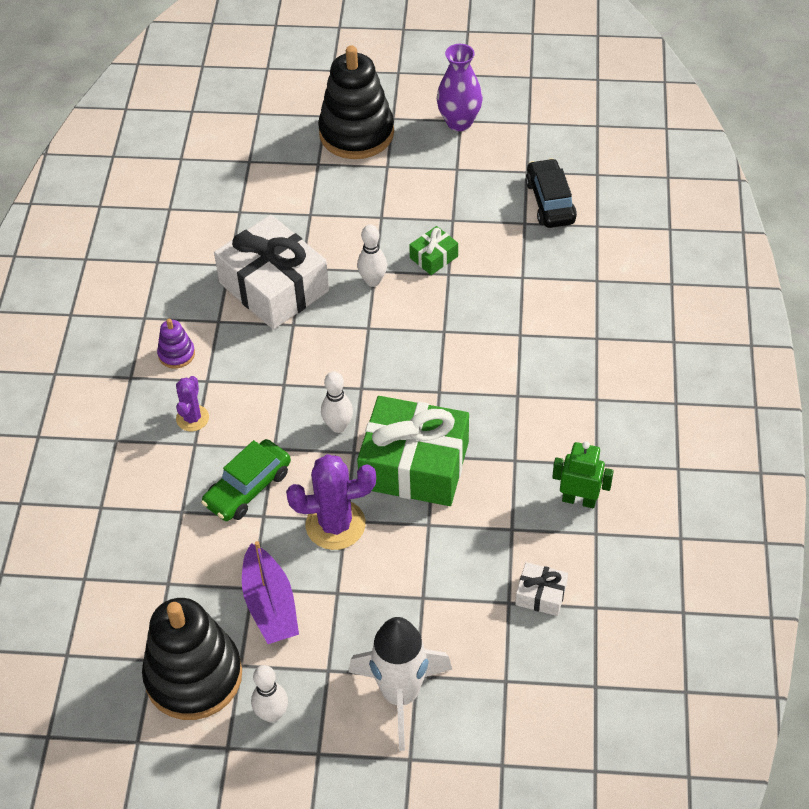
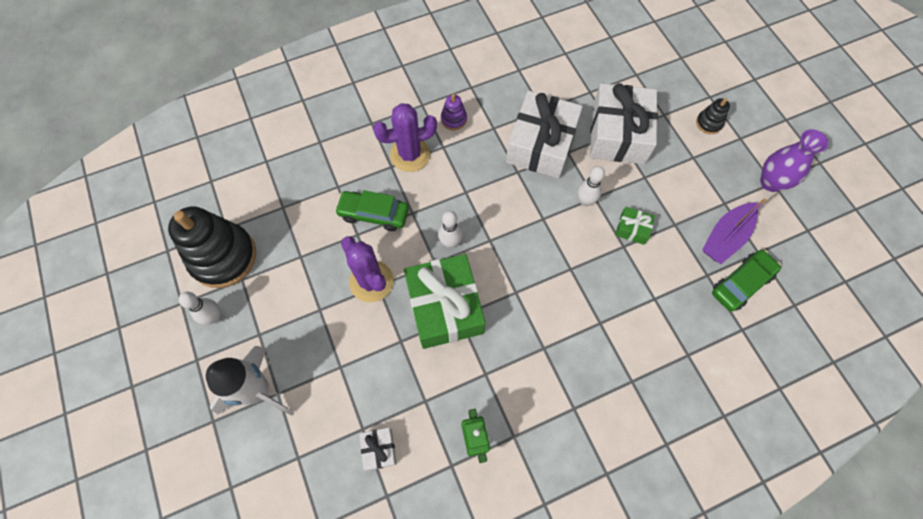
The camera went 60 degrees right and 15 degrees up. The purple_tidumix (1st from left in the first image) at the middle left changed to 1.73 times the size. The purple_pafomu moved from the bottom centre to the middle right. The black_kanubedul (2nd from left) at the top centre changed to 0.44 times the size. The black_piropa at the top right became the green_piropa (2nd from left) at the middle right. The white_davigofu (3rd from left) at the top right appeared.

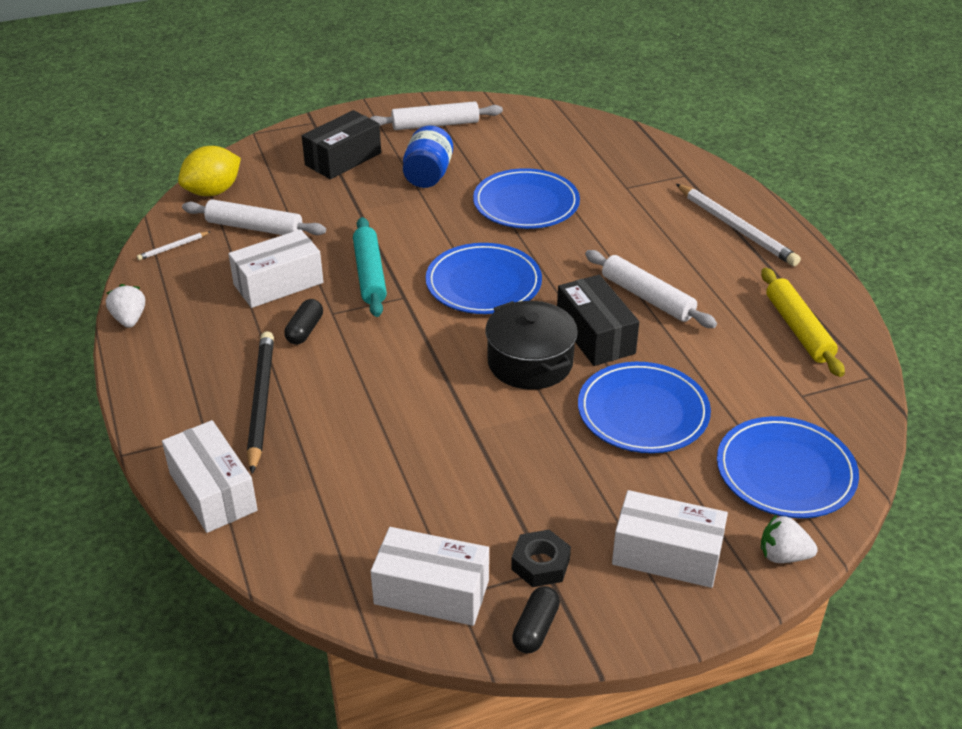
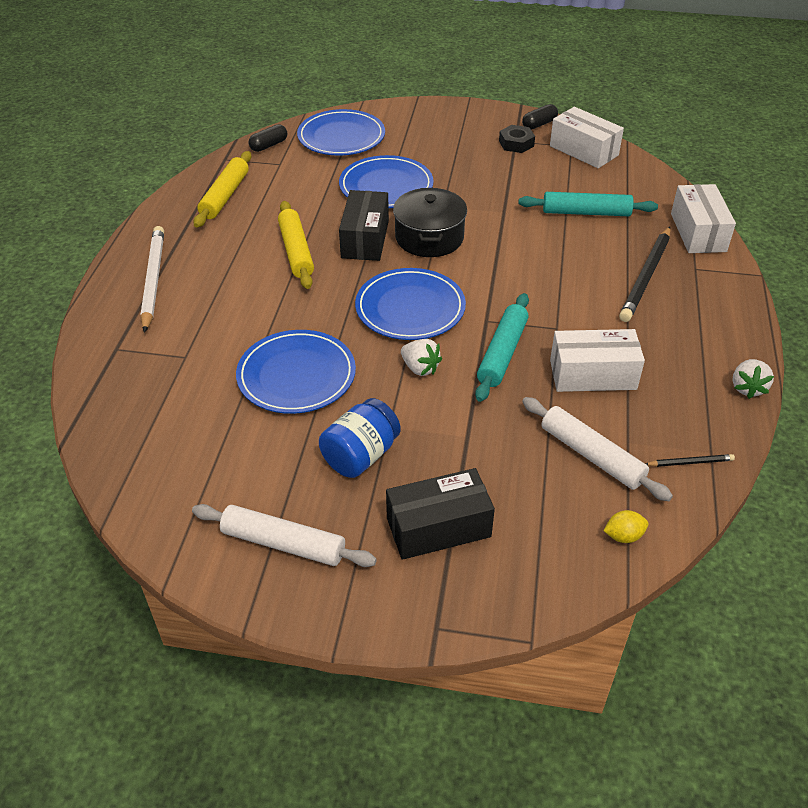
The camera went 150 degrees left and 5 degrees up. The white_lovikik (1st from left) at the middle left became the black_lovikik (2nd from left) at the middle right. The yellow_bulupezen at the top left changed to 0.50 times the size. The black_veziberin (1st from left) moved from the middle left to the top left. The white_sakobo (3rd from left) at the middle right became the yellow_sakobo (2nd from left) at the top centre. The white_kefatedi (4th from left) at the bottom right disappeared. The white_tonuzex (2nd from left in the first image) moved from the bottom right to the centre. The turquoise_sakobo (2nd from left) at the top right appeared.

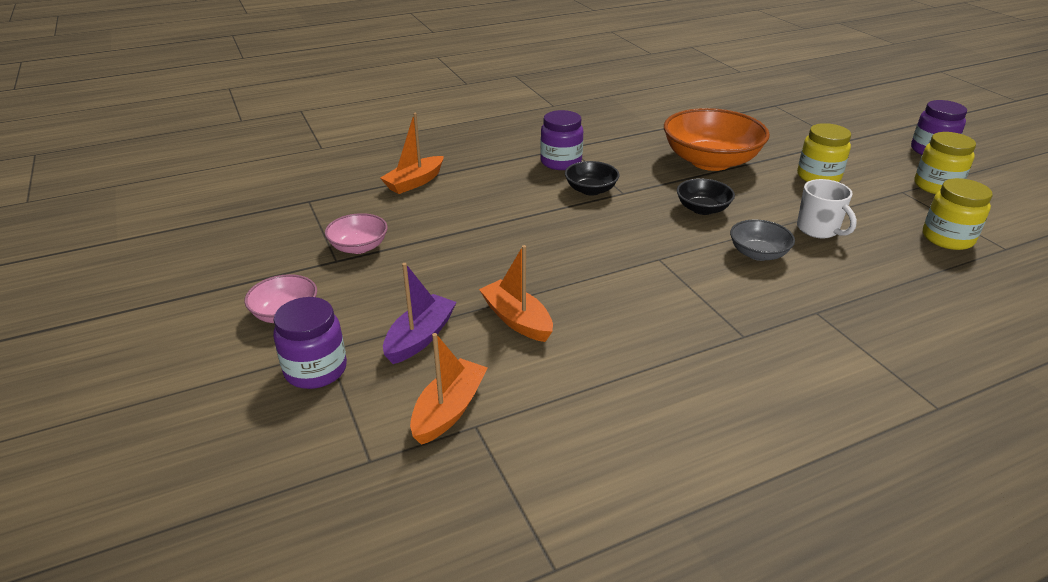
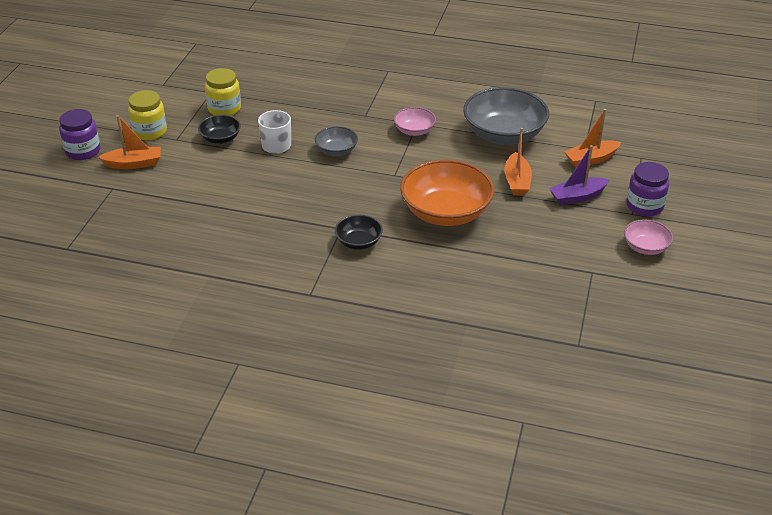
The camera went 140 degrees left and 5 degrees up. The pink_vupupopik (2nd from left in the first image) moved from the centre to the top centre. The orange_pafomu (1st from left) moved from the top centre to the top left. The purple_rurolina (2nd from left) at the top centre disappeared. The orange_vupupopik moved from the top right to the centre. The black_vupupopik (2nd from left in the first image) moved from the middle right to the top left. The yellow_rurolina (1st from left) at the top right disappeared. The grey_vupupopik (2nd from left) at the top centre appeared.

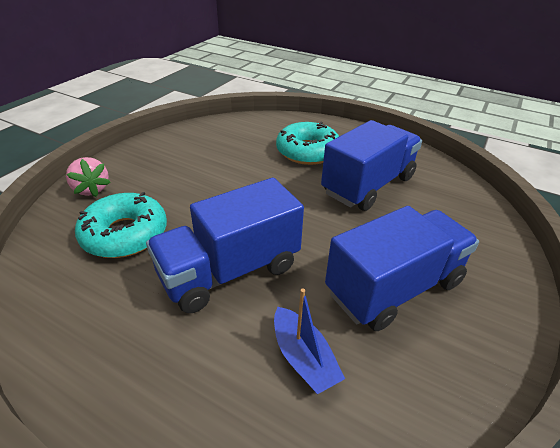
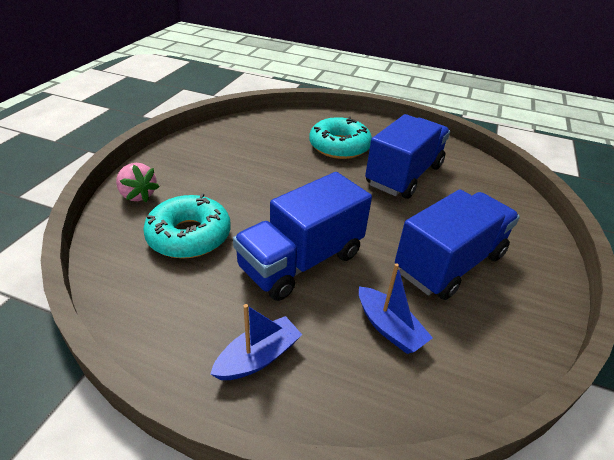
The camera went 10 degrees left and 0 degrees up. The blue_pafomu (1st from left) at the bottom centre appeared.

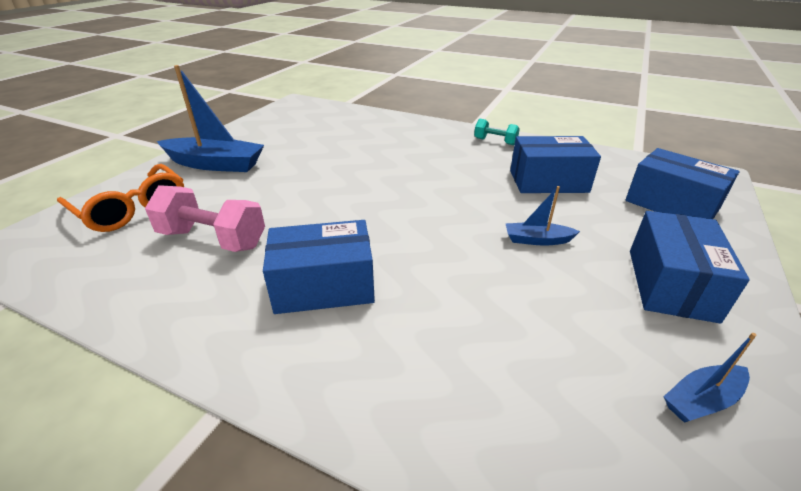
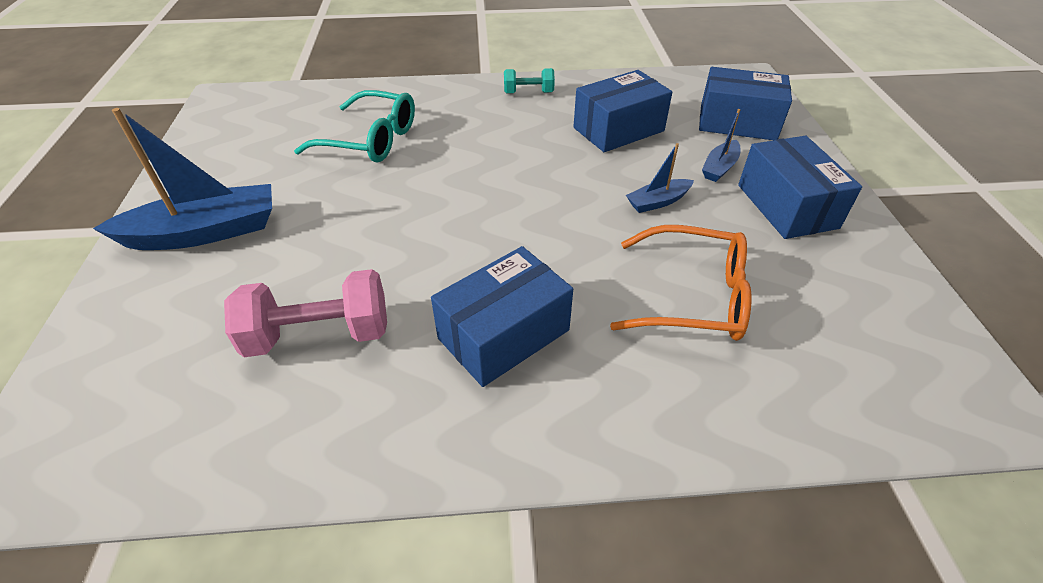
The camera went 30 degrees left and 10 degrees up. The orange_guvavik moved from the middle left to the centre. The blue_pafomu (3rd from left) moved from the bottom right to the top right. The turquoise_guvavik at the top centre appeared.

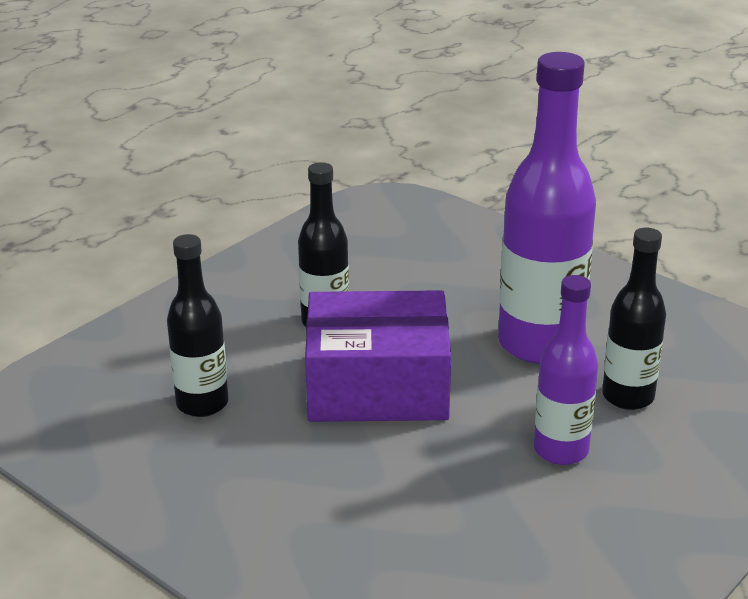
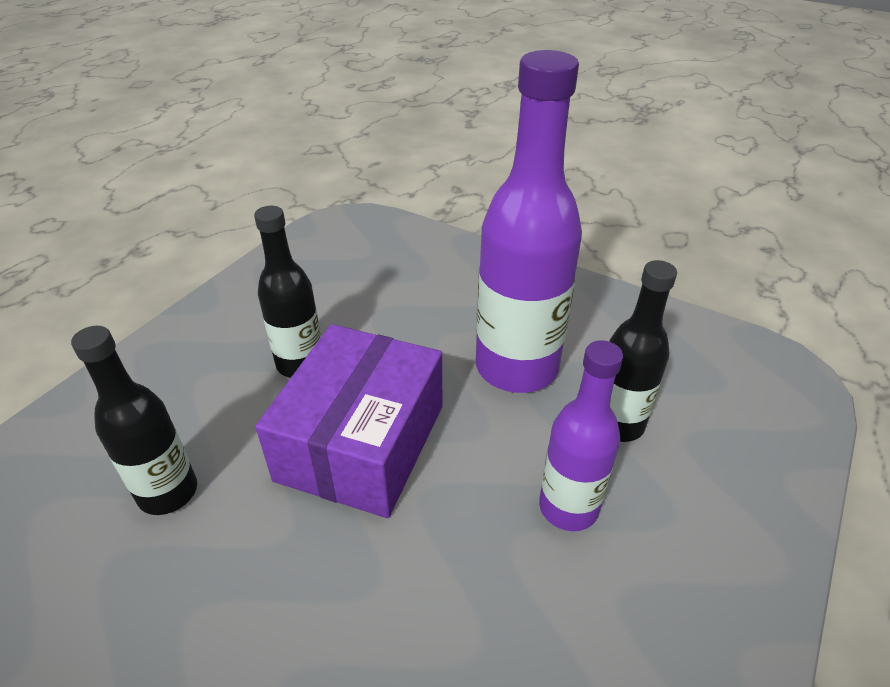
The camera went 10 degrees left and 10 degrees up. The purple_kefatedi at the centre turned 60 degrees counterclockwise.

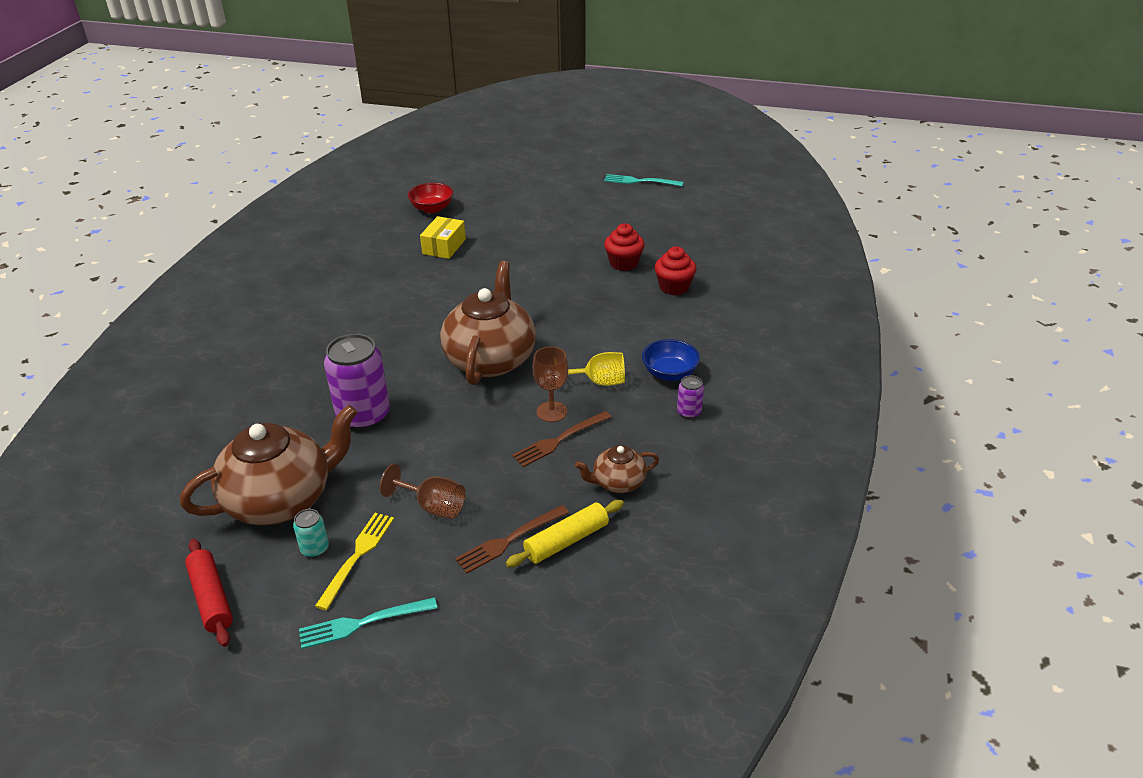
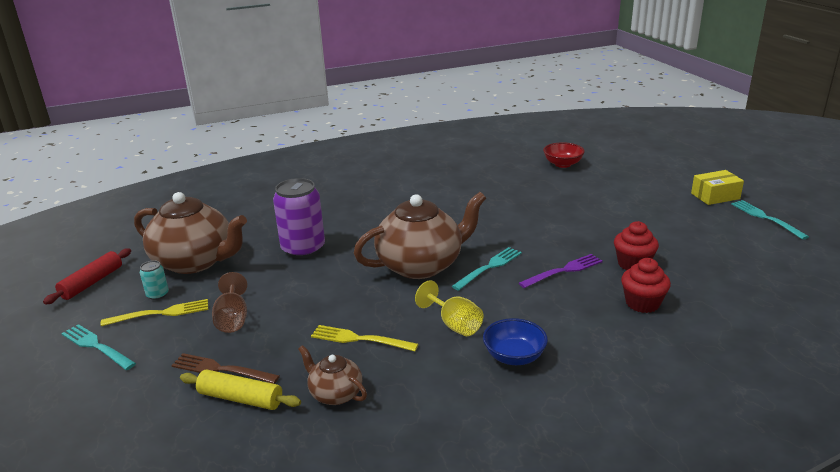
The camera went 55 degrees right and 10 degrees down. The yellow_kefatedi moved from the top centre to the middle right. The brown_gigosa (2nd from left) at the centre became the yellow_gigosa (2nd from left) at the bottom centre. The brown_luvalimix (2nd from left) at the centre disappeared. The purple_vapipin (2nd from left) at the centre disappeared. The turquoise_gigosa (2nd from left) at the centre appeared. The purple_gigosa at the middle right appeared.

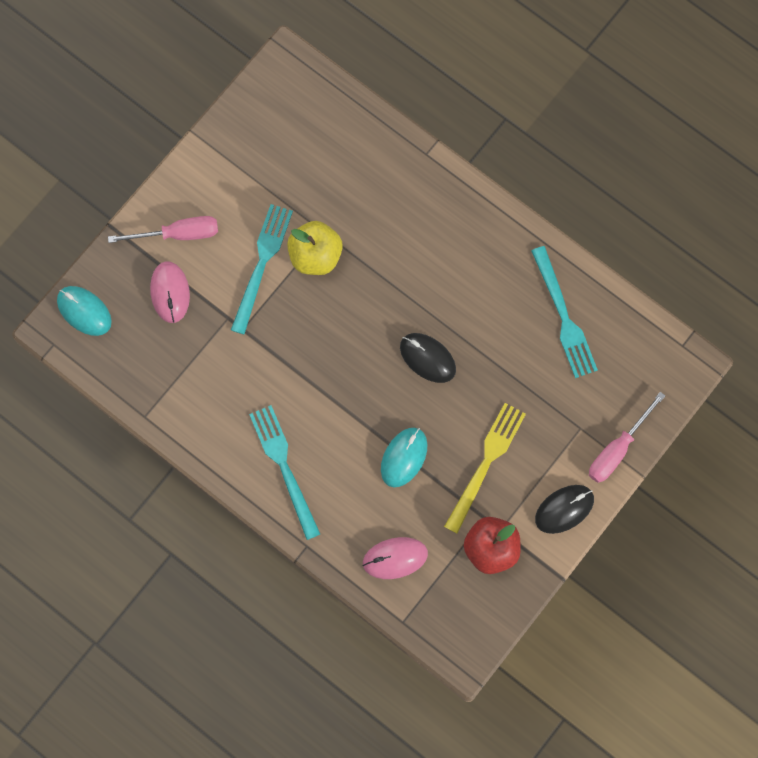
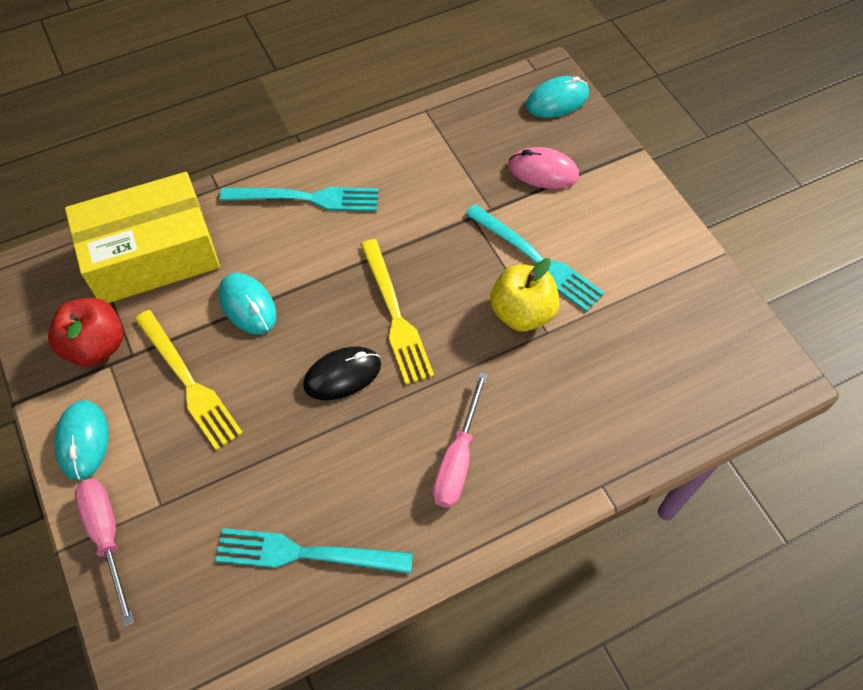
The camera went 115 degrees right and 15 degrees down. The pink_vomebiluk (1st from left in the first image) moved from the top left to the centre. The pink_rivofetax (2nd from left) at the bottom centre was replaced by the yellow_kefatedi at the middle left. The black_rivofetax (2nd from left) at the bottom right became the turquoise_rivofetax (1st from left) at the middle left. The yellow_gigosa (2nd from left) at the centre appeared.

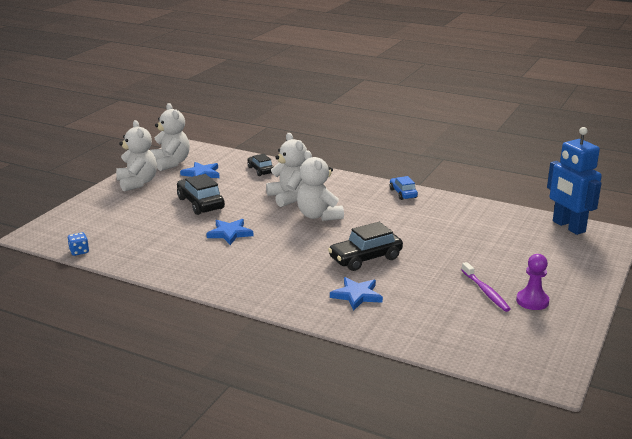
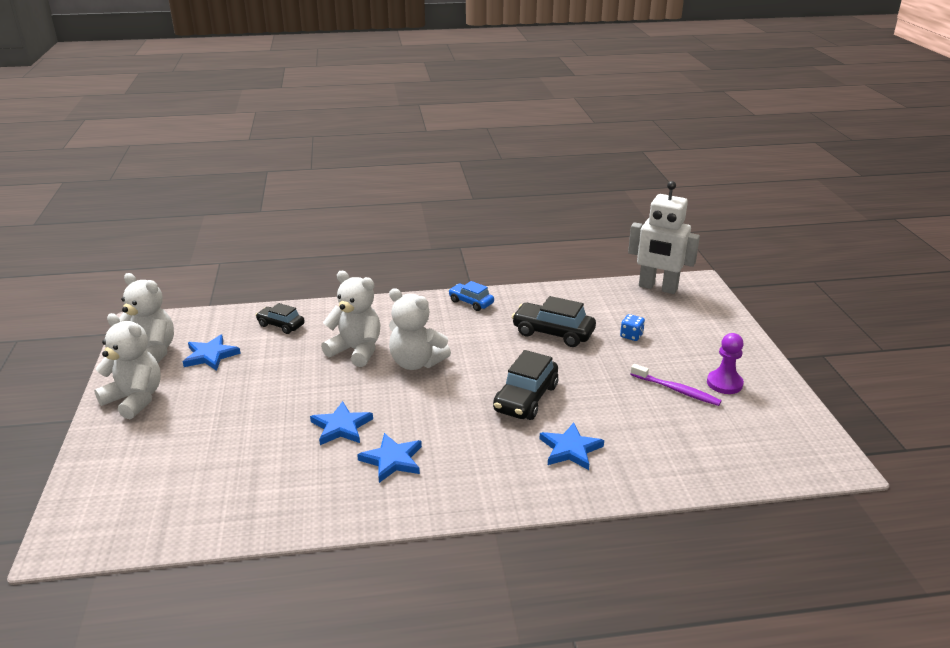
The camera went 35 degrees left and 5 degrees up. The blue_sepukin moved from the middle left to the centre. The black_piropa (1st from left in the first image) moved from the middle left to the centre. The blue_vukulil at the middle right became the white_vukulil at the middle right. The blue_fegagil (3rd from left) at the bottom centre appeared.

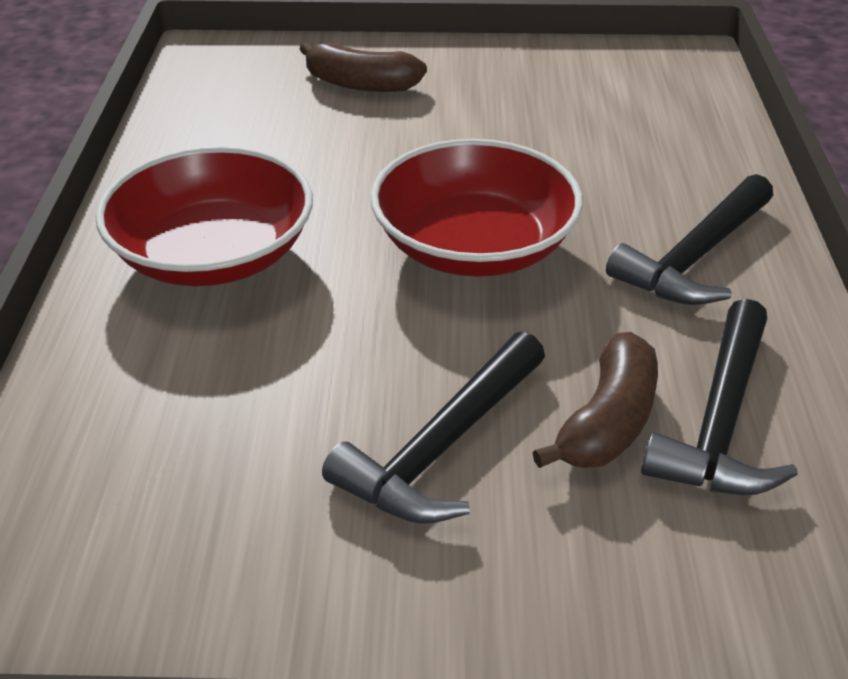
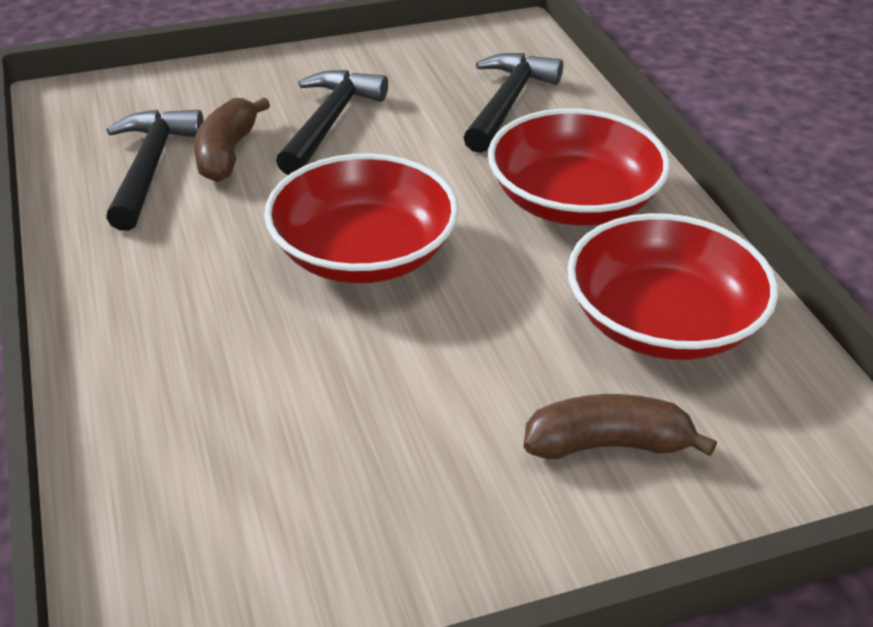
The camera went 160 degrees right and 0 degrees up. The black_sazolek (2nd from left in the first image) moved from the middle right to the top centre. The red_vupupopik (3rd from left) at the middle right appeared.

